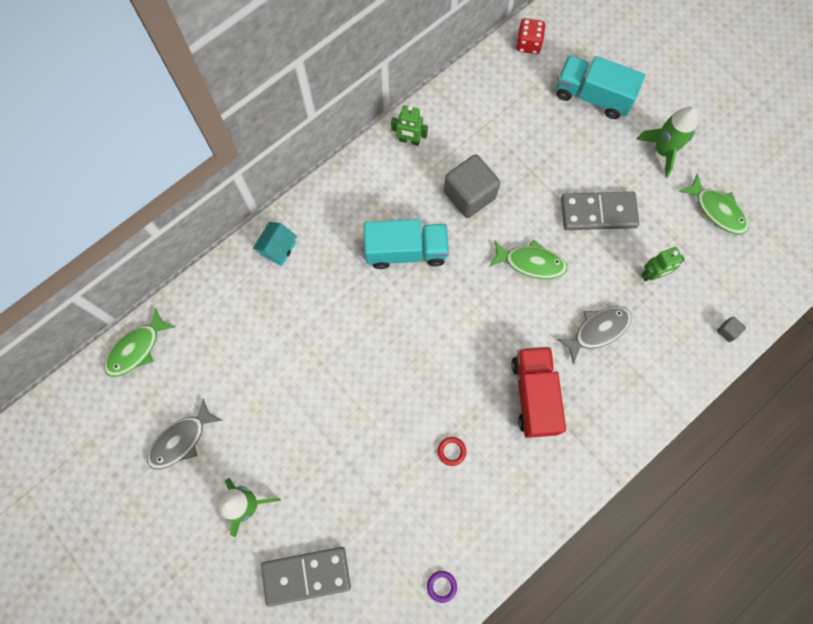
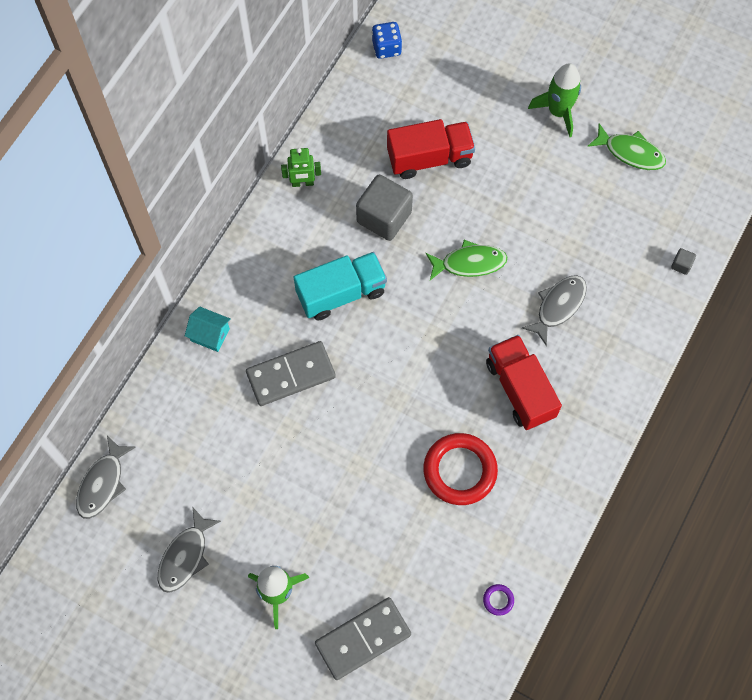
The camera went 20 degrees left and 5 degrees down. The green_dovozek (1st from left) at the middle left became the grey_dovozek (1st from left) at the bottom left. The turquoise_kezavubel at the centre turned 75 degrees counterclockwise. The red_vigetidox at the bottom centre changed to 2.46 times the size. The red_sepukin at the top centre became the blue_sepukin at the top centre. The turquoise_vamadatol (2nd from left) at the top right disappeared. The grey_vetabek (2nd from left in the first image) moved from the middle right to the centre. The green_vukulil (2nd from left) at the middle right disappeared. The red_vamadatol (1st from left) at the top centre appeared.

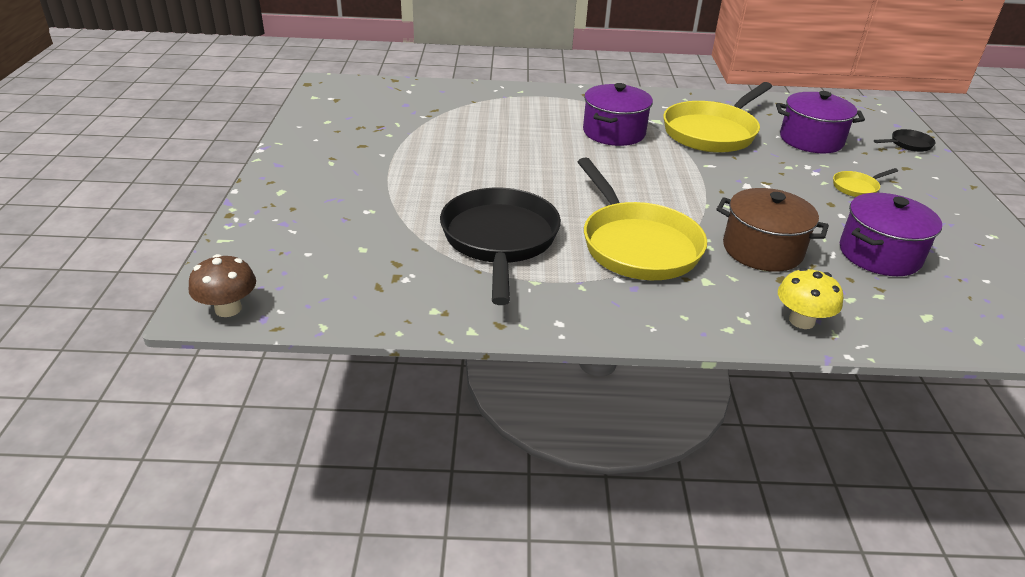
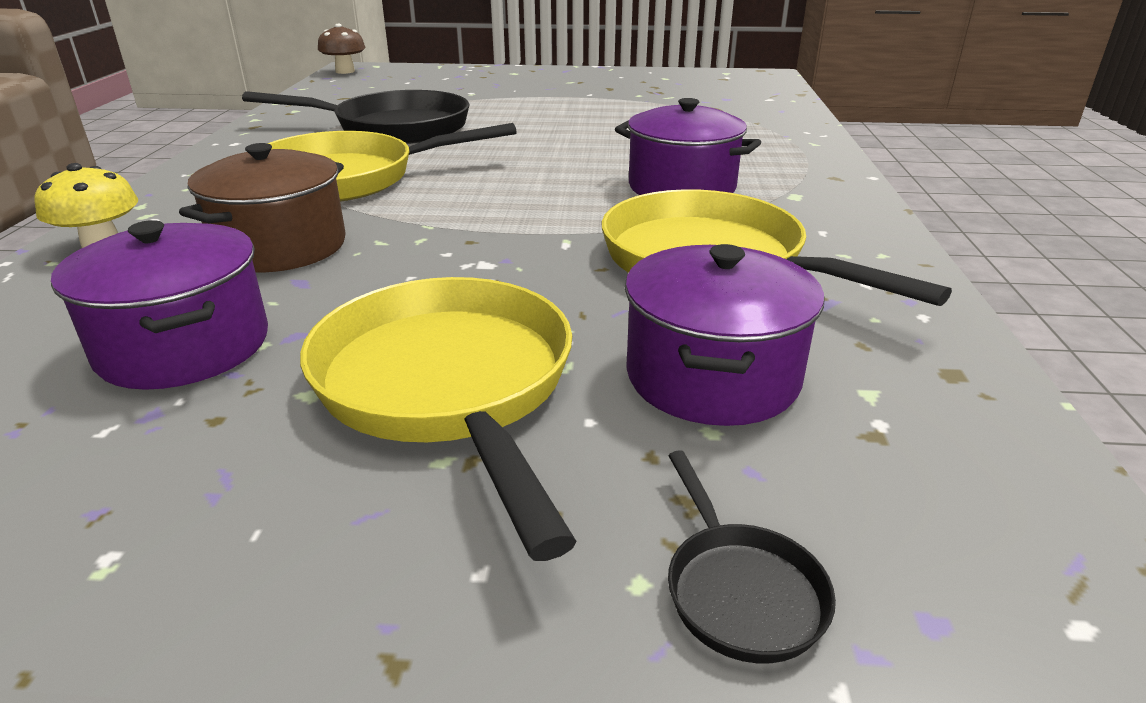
The camera went 95 degrees right and 5 degrees down. The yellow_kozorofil (3rd from left in the first image) at the top right changed to 2.34 times the size.

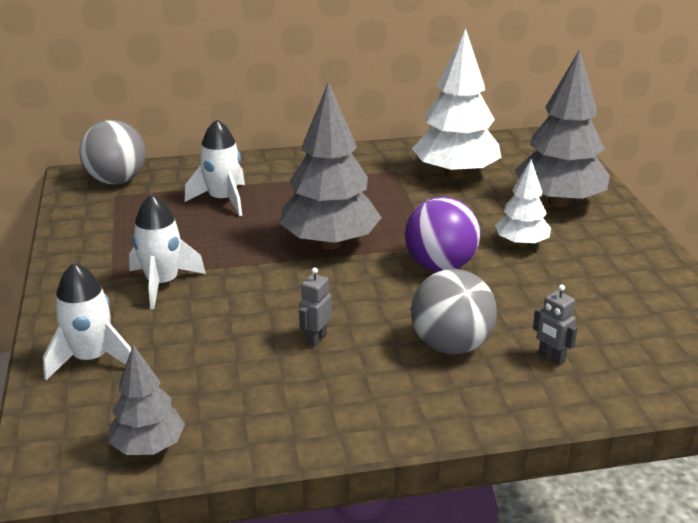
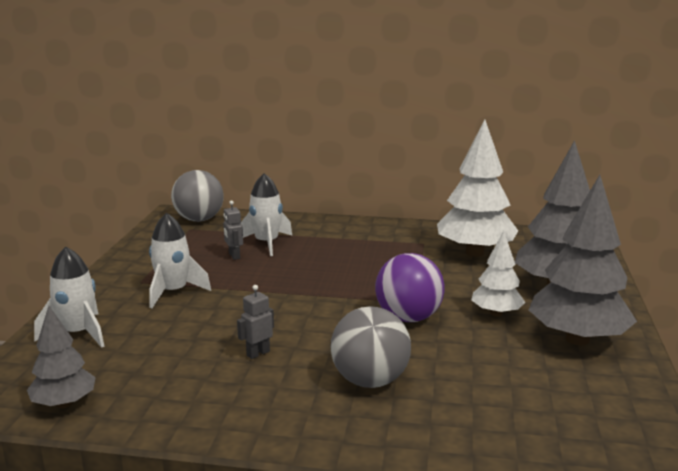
The camera went 20 degrees right and 10 degrees down. The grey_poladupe (2nd from left in the first image) moved from the top centre to the middle right. The grey_vukulil (2nd from left in the first image) moved from the middle right to the centre.

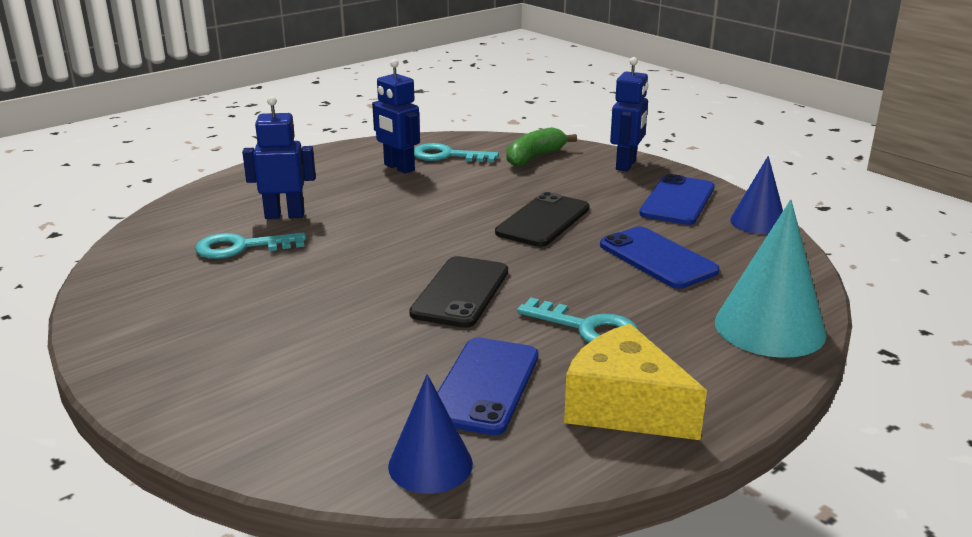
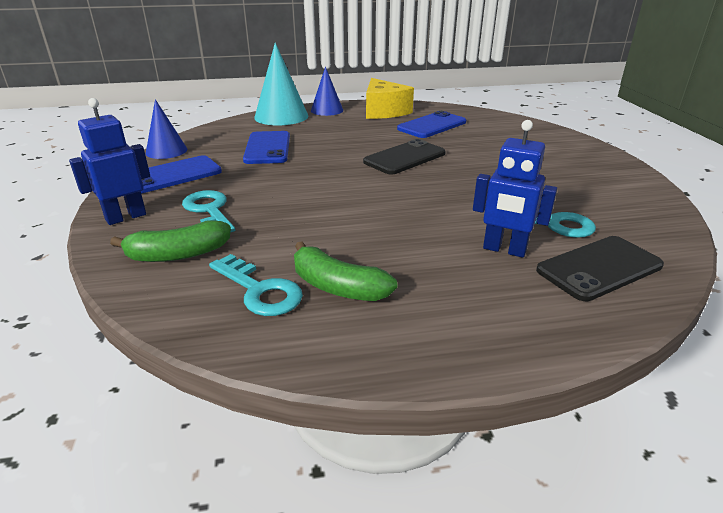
The camera went 150 degrees left and 5 degrees up. The blue_vukulil (2nd from left) at the top centre was replaced by the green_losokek (2nd from left) at the centre. The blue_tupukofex (1st from left in the first image) moved from the bottom centre to the top centre. The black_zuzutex (2nd from left) moved from the centre to the middle right. The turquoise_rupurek (3rd from left in the first image) moved from the centre to the middle left.

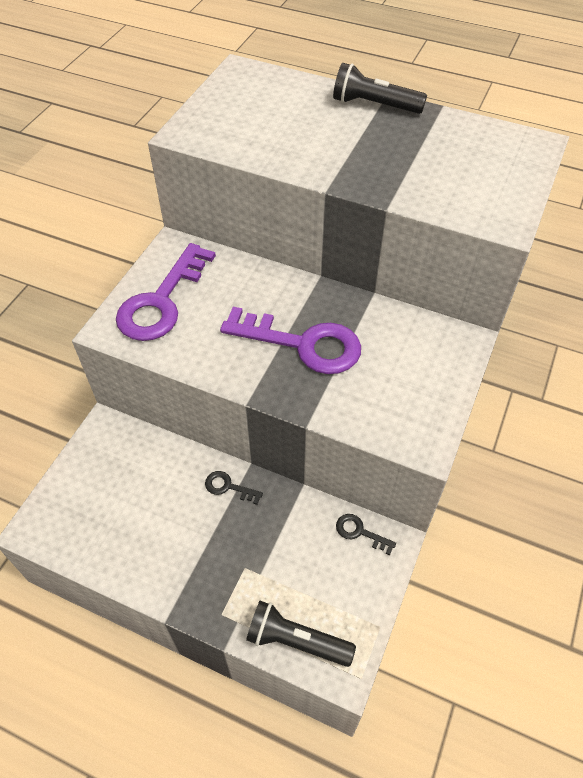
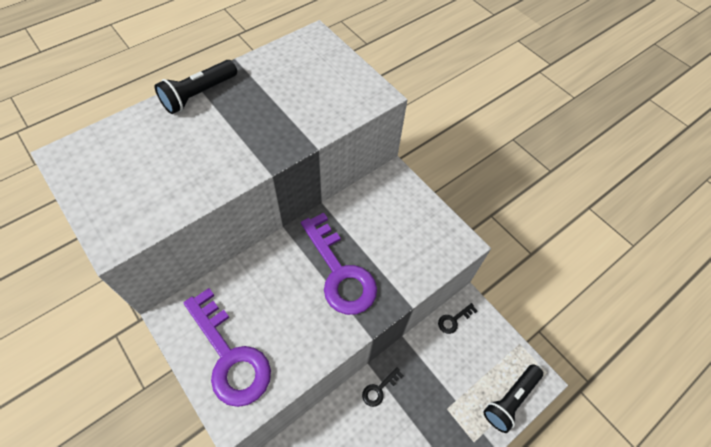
The camera went 65 degrees left and 5 degrees up. The purple_rupurek (2nd from left) at the centre turned 105 degrees clockwise.

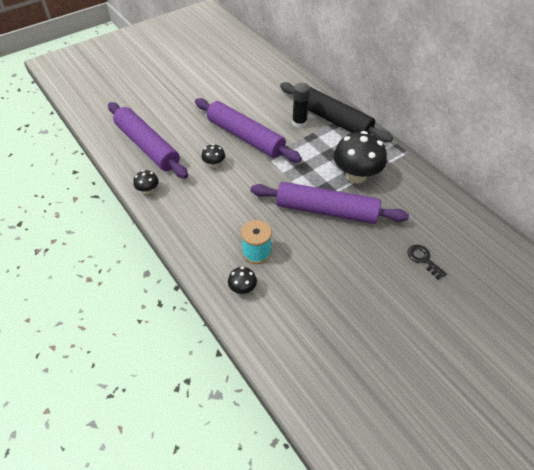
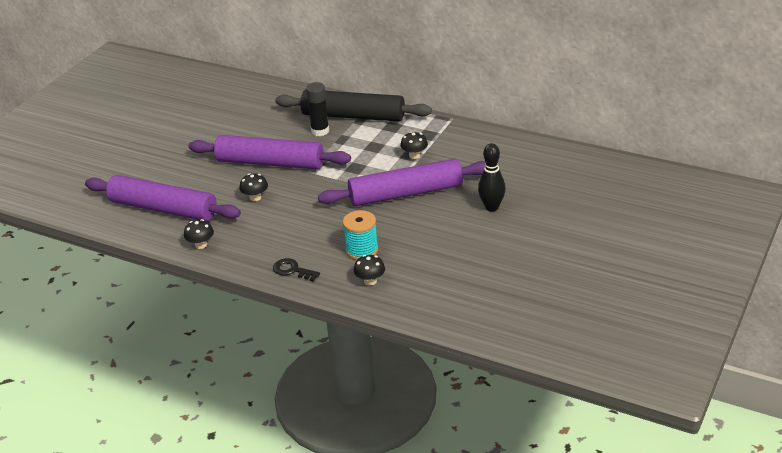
The camera went 25 degrees left and 15 degrees down. The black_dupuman (4th from left) at the middle right changed to 0.47 times the size. The black_rupurek moved from the middle right to the centre. The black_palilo at the centre appeared.

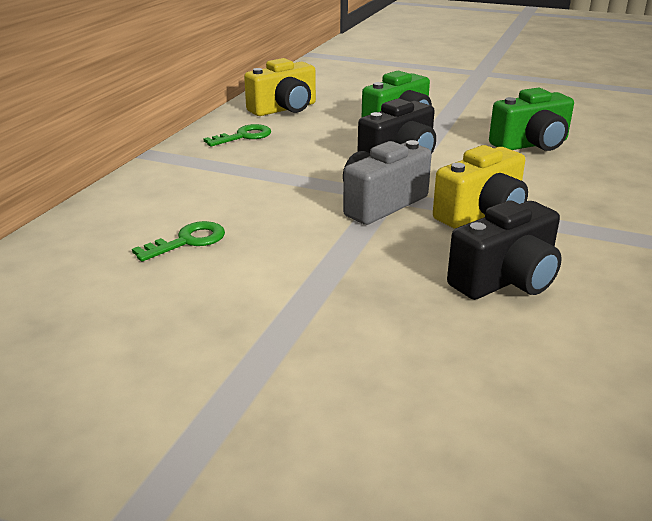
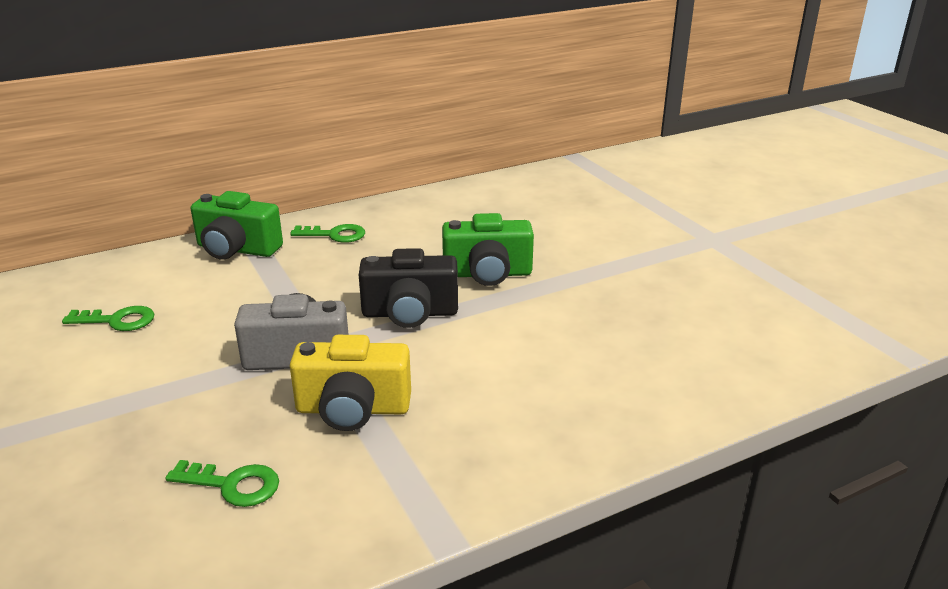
The camera went 40 degrees right and 0 degrees up. The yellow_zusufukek (1st from left) at the top centre disappeared. The black_zusufukek (2nd from left) at the middle right was replaced by the green_rupurek (2nd from left) at the bottom left. The green_zusufukek (2nd from left in the first image) moved from the top right to the middle left.

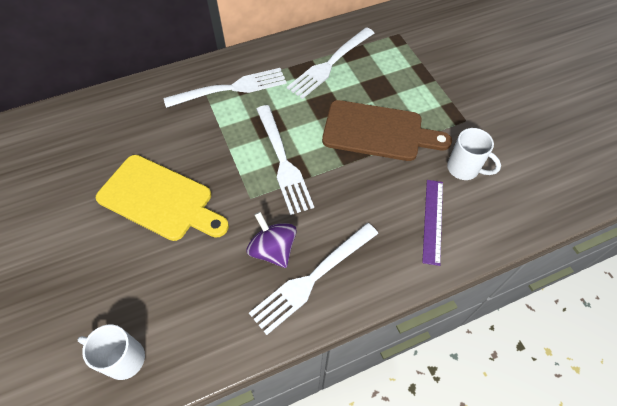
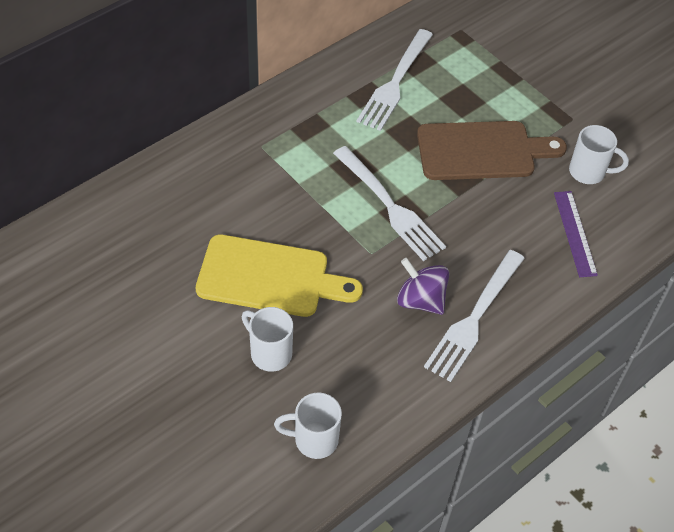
The camera went 20 degrees left and 5 degrees down. The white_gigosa (1st from left) at the top centre disappeared. The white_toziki (1st from left) at the centre appeared.

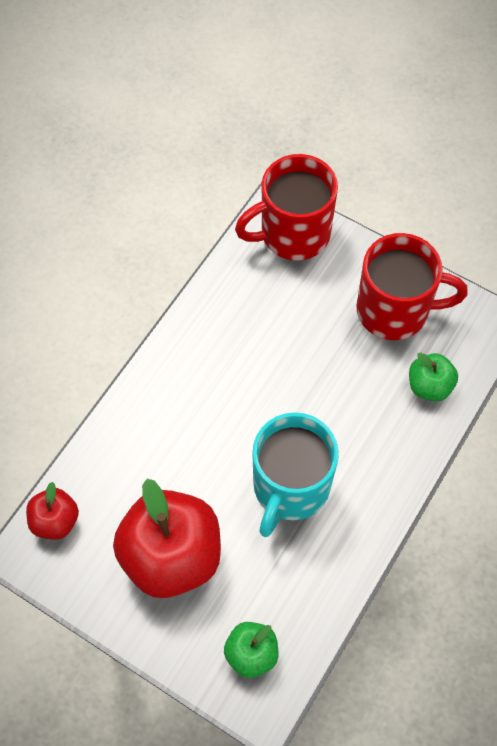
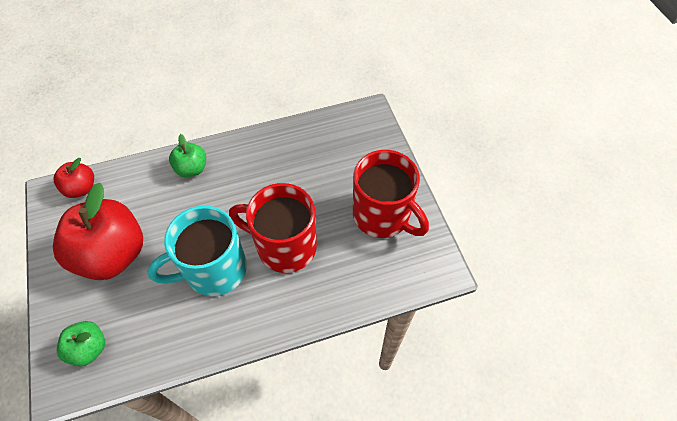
The camera went 40 degrees right and 5 degrees down. The red_toziki (1st from left) moved from the top centre to the centre. The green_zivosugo (2nd from left) moved from the middle right to the middle left.

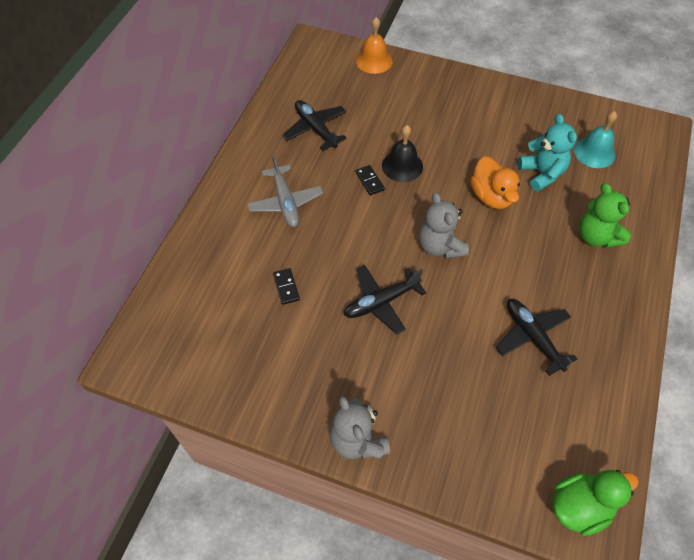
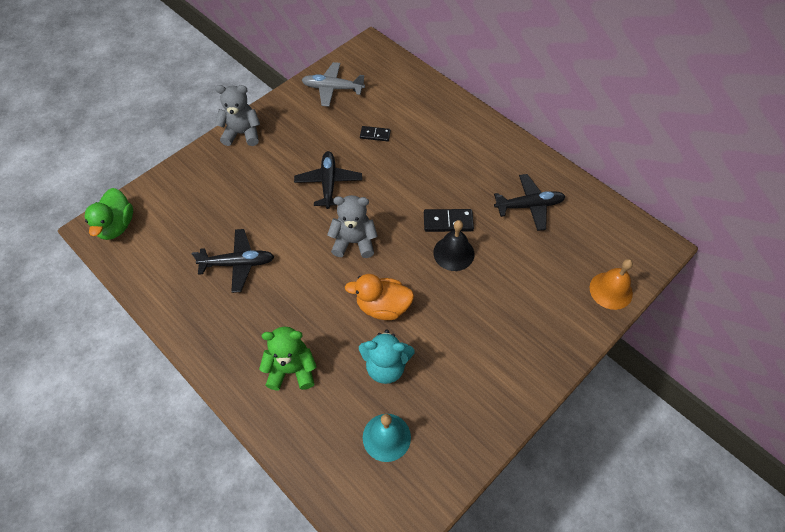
The camera went 115 degrees right and 0 degrees up. The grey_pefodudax moved from the centre to the top centre. The black_vetabek (2nd from left) at the top centre changed to 1.53 times the size.

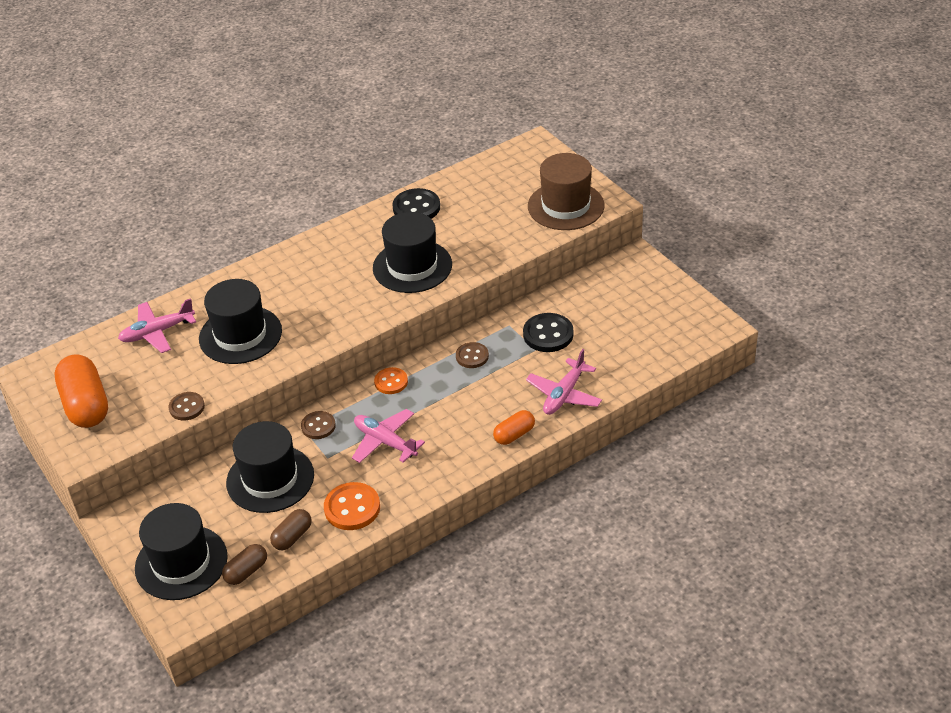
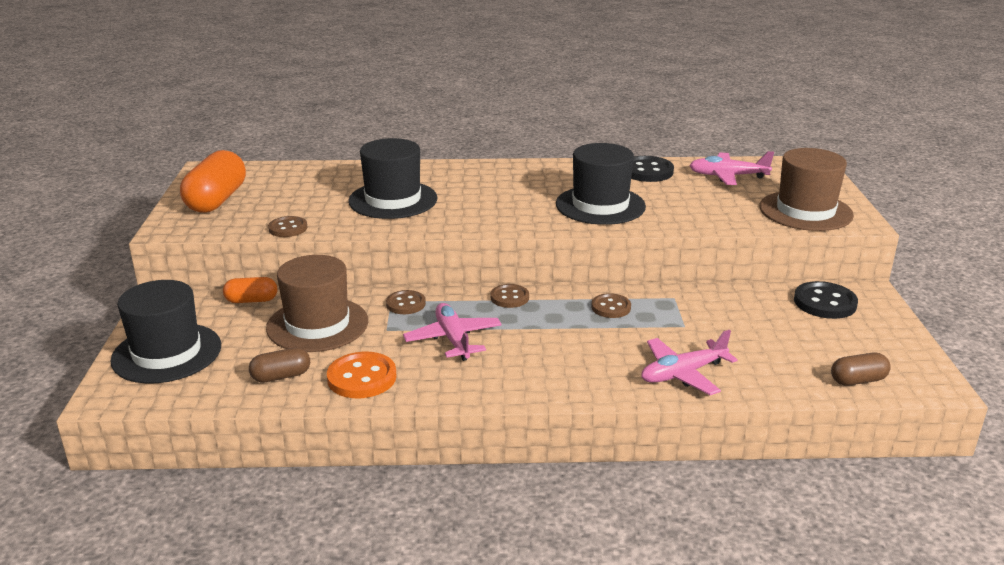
The camera went 30 degrees right and 15 degrees down. The pink_pefodudax (1st from left in the first image) moved from the middle left to the top right. The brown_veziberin (1st from left in the first image) moved from the bottom left to the middle right. The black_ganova (3rd from left) at the middle left became the brown_ganova (1st from left) at the middle left. The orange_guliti (2nd from left) at the centre became the brown_guliti (3rd from left) at the centre. The orange_veziberin (2nd from left) moved from the centre to the middle left. The black_guliti (2nd from left) moved from the centre to the middle right.

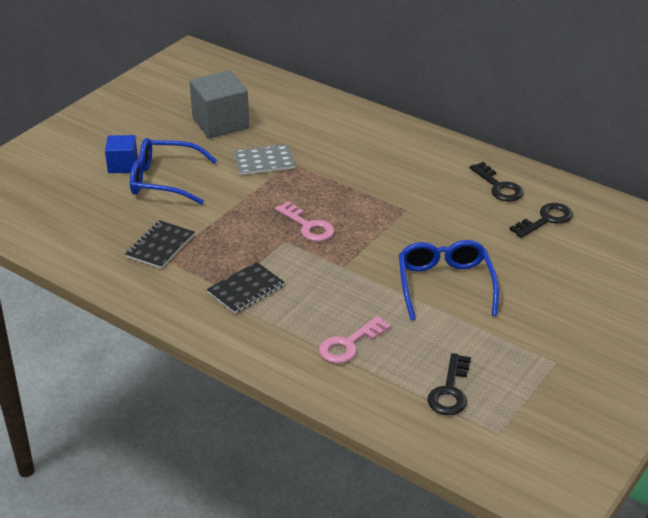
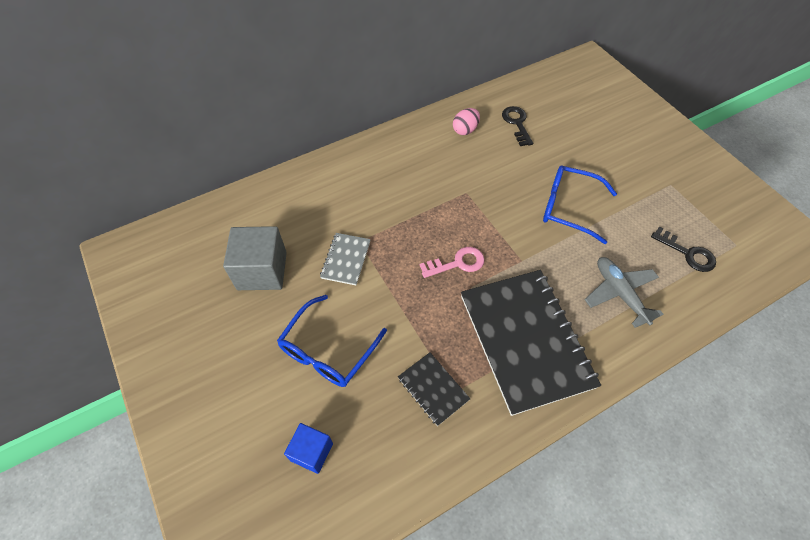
The camera went 65 degrees left and 20 degrees up. The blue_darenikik moved from the top left to the bottom centre. The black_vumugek (2nd from left) at the centre changed to 2.24 times the size. The pink_rupurek (2nd from left) at the centre was replaced by the grey_pefodudax at the middle right. The black_rupurek (2nd from left) at the middle right was replaced by the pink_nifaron at the top centre.

